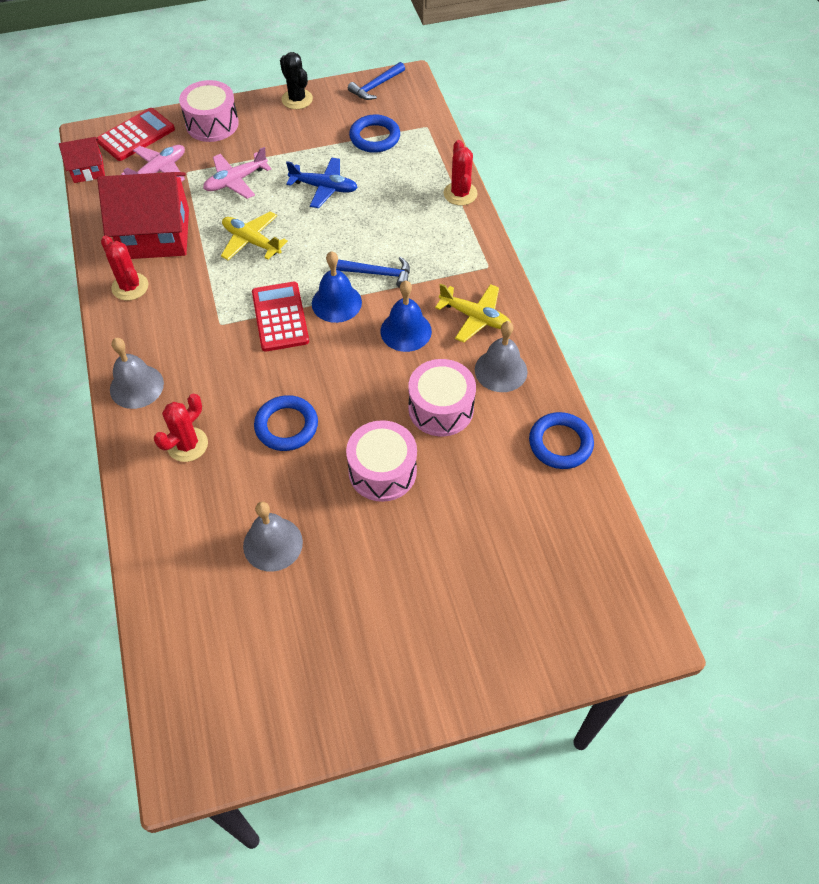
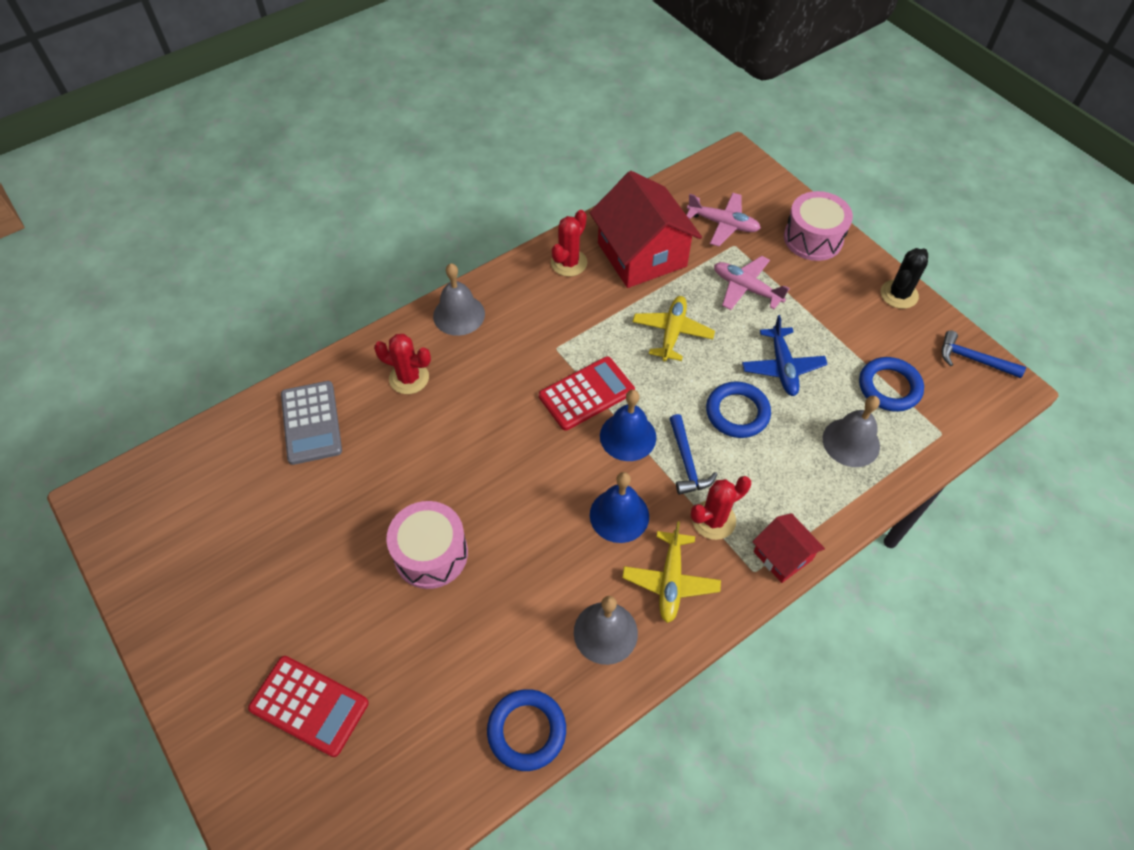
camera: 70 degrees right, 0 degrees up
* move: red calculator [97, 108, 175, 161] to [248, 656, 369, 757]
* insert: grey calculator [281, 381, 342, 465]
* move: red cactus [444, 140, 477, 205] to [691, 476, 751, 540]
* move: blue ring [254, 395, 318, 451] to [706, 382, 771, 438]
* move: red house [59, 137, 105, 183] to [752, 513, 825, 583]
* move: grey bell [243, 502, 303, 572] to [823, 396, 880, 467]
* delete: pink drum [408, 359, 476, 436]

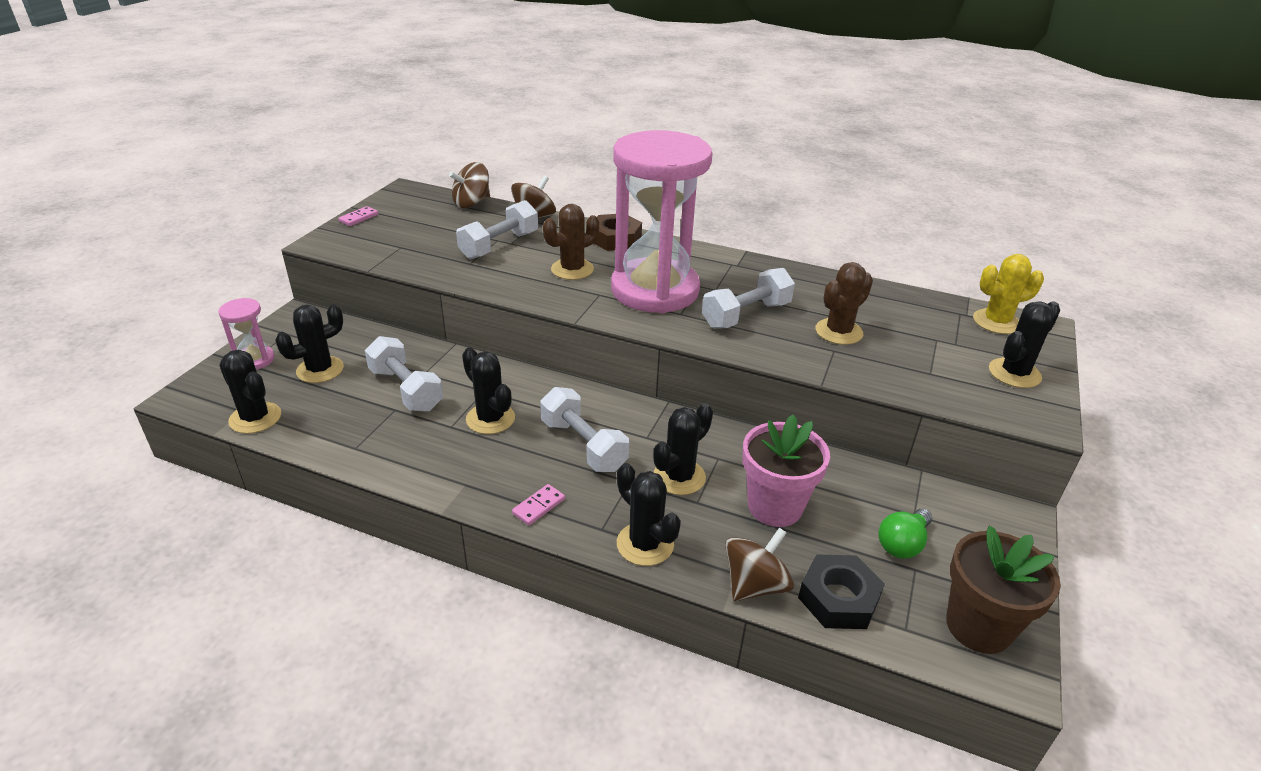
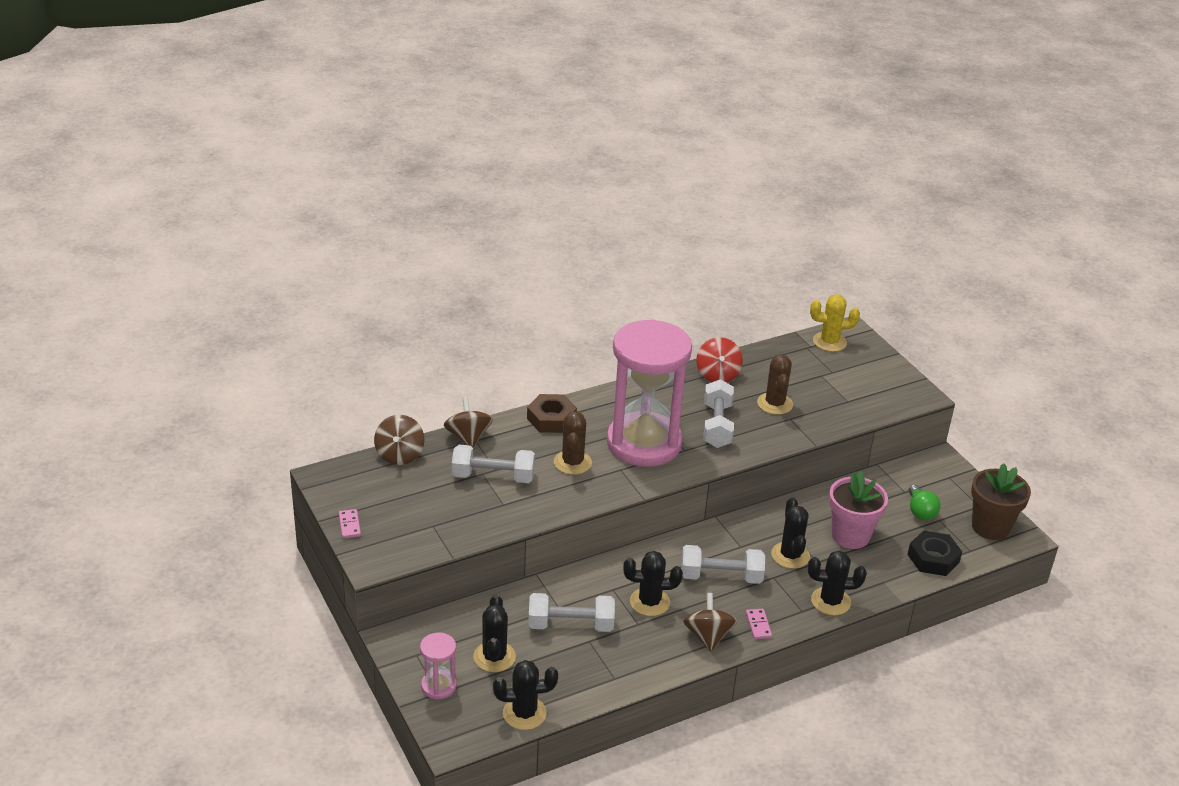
camera: 50 degrees left, 0 degrees up
* rotate: white dumbbell [456, 200, 538, 259] = [452, 445, 535, 483] 75 degrees counterclockwise
* move: brown spinning top [725, 527, 794, 601] to [683, 593, 737, 652]
* insert: red spinning top [696, 337, 743, 382]
* rotate: yellow cactus [973, 254, 1044, 334] = [810, 294, 860, 352] 60 degrees clockwise
* delete: black cactus [989, 301, 1060, 388]

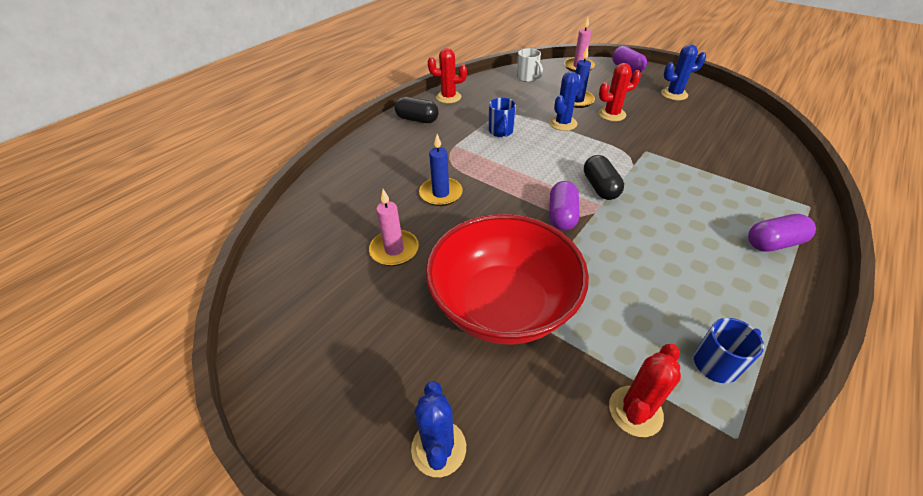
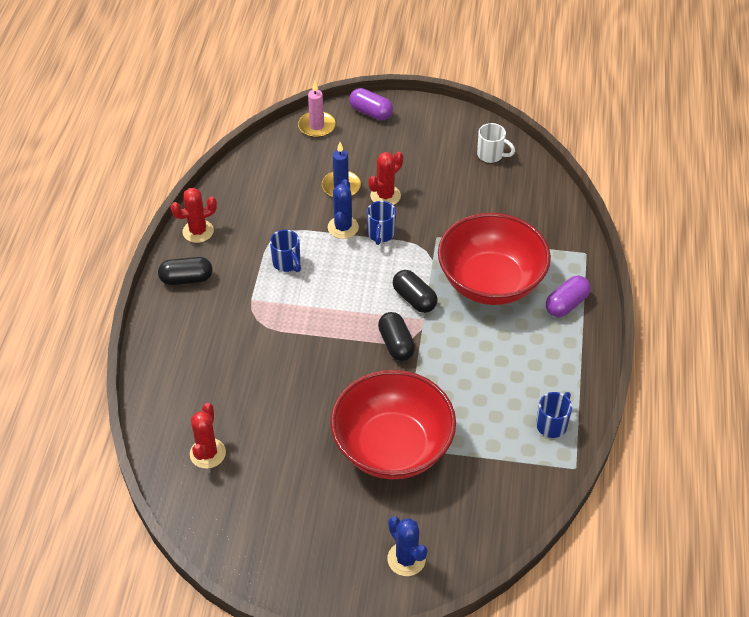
camera: 30 degrees left, 5 degrees up
* move: red cactus [609, 344, 681, 437] to [190, 403, 226, 469]
* insert: blue mug [367, 201, 396, 245]
* recolor: purple capsule [549, 181, 579, 230] to black capsule [378, 312, 415, 361]
* insert: red bowl [438, 213, 551, 305]
* move: white mug [517, 48, 543, 82] to [477, 123, 515, 163]
* delete: pink candle [369, 189, 419, 266]
* delete: blue candle [419, 134, 463, 206]
* delete: blue cactus [661, 44, 706, 100]

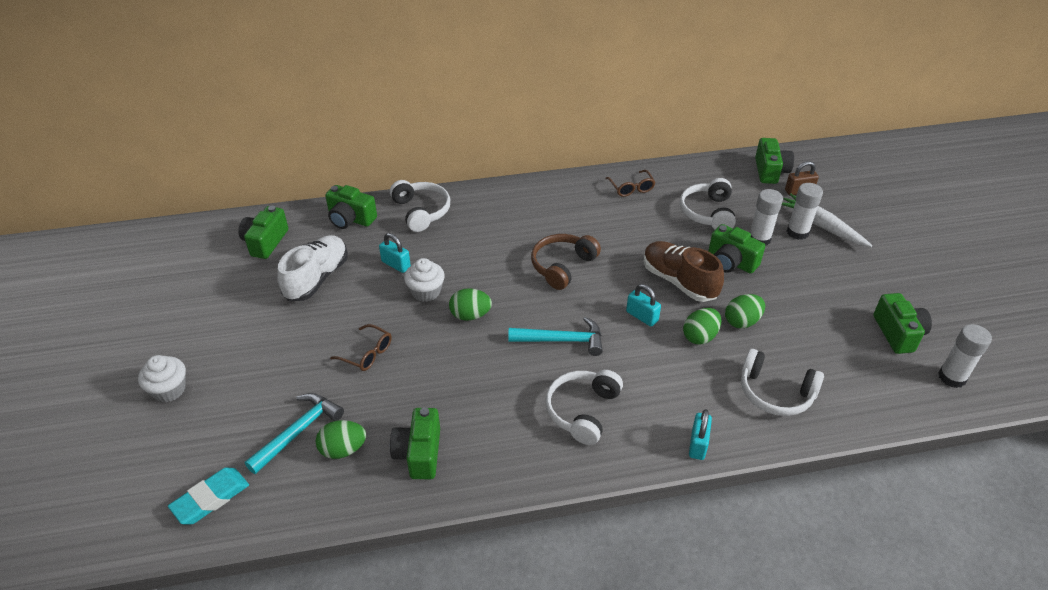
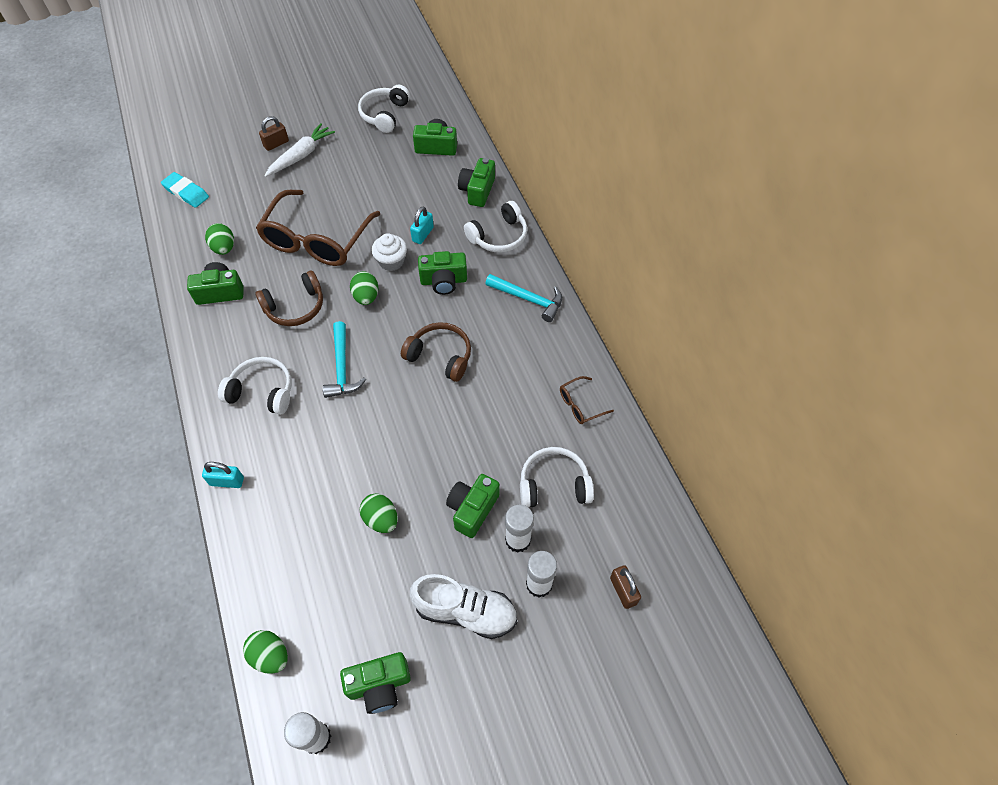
camera: 80 degrees right, 15 degrees up
* move: green egg [683, 308, 722, 345] to [243, 630, 288, 674]
* insert: brown headphones [255, 271, 323, 326]
* resize: brown glasses [330, 324, 392, 371] = [256, 190, 380, 266] x2.41
* replace: white cupcake [138, 355, 186, 402] to brown padlock [259, 116, 289, 151]
* move: white carrot [782, 193, 872, 247] to [265, 123, 335, 177]
* move: white headphones [741, 349, 824, 416] to [358, 85, 410, 133]
* move: white shoe [277, 235, 348, 301] to [410, 574, 517, 639]
* move: green camera [755, 138, 794, 184] to [418, 251, 467, 295]
* move: turquoise hammer [245, 393, 344, 474] to [485, 274, 562, 322]
* delete: turquoise padlock [626, 284, 661, 327]
* delete: brown shoe [643, 241, 724, 302]

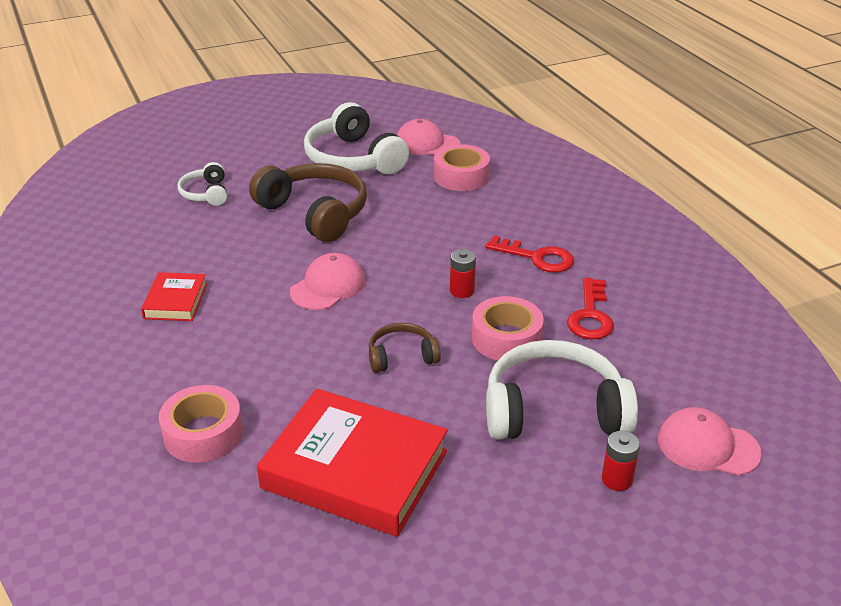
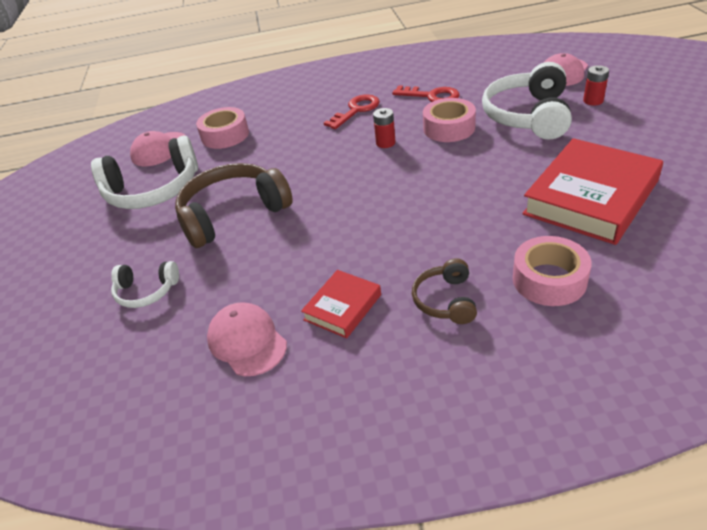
camera: 70 degrees left, 5 degrees up
* move: pink cap [290, 253, 365, 310] to [207, 302, 287, 376]
* rotate: red book [141, 272, 207, 321] = [301, 270, 381, 338] 75 degrees counterclockwise
* move: brown headphones [369, 323, 441, 373] to [412, 258, 477, 324]

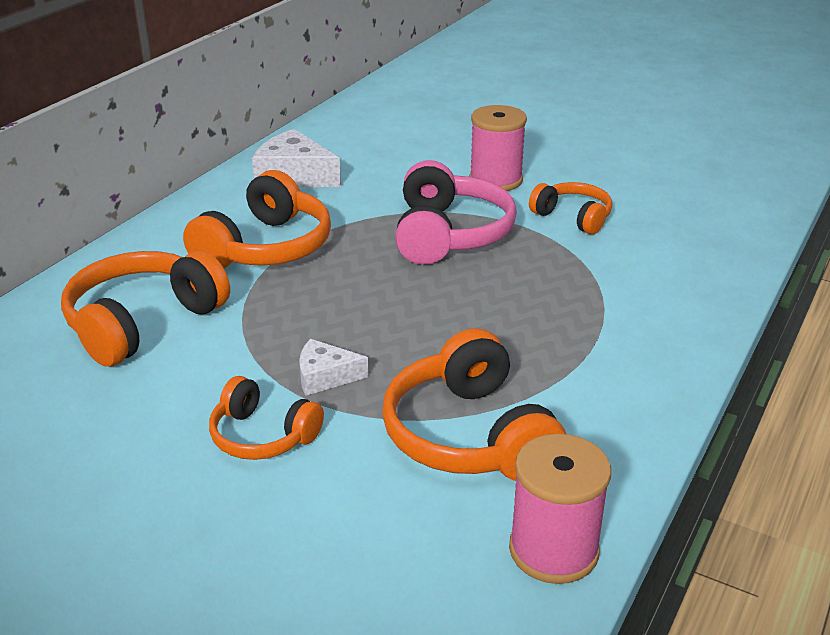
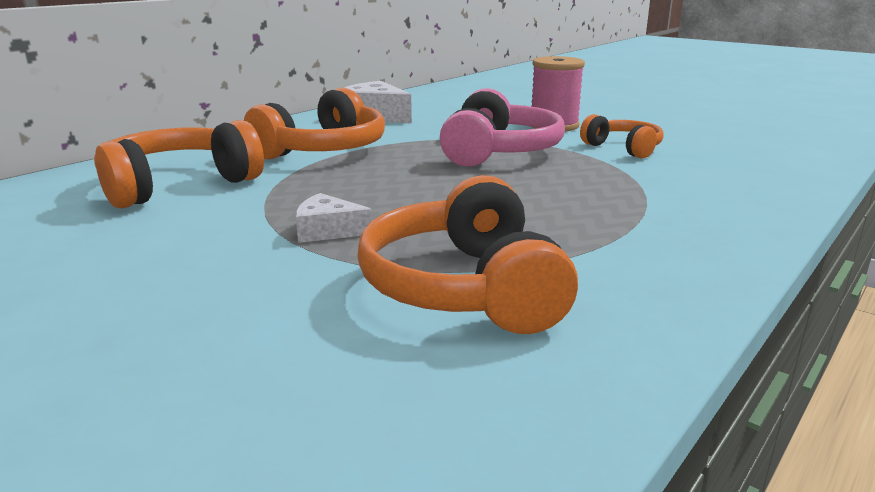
camera: 10 degrees right, 10 degrees down
* delete: orange headphones [209, 376, 324, 460]
* delete: pink spool [509, 434, 611, 584]

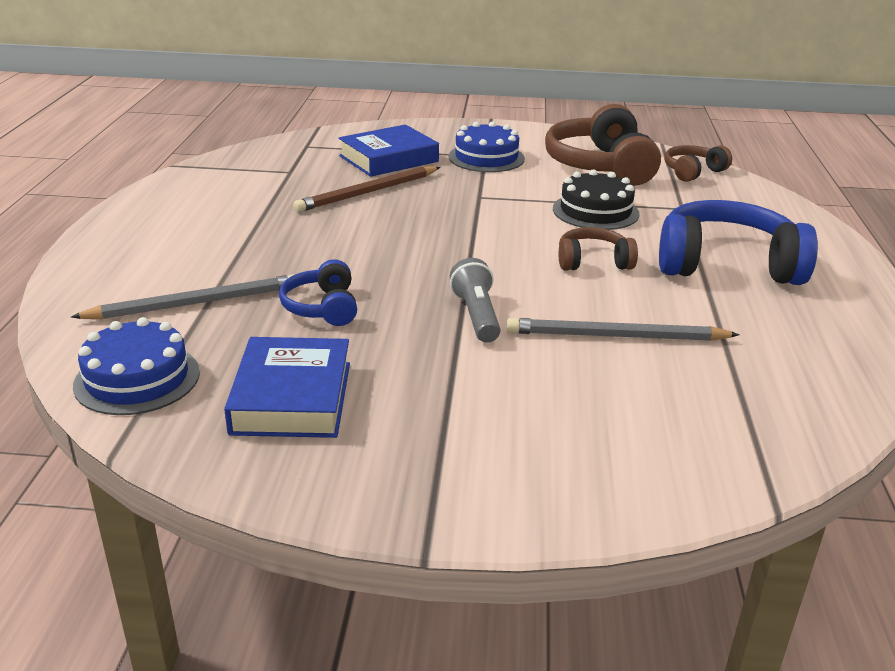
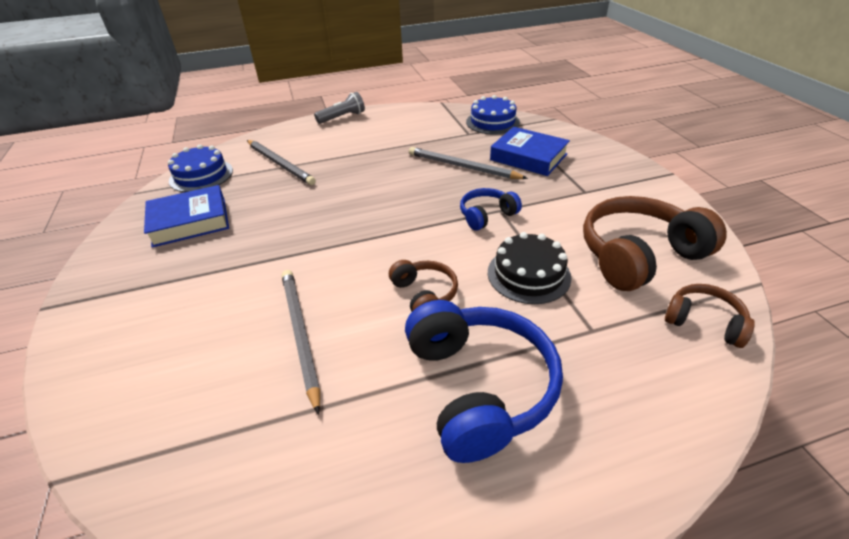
camera: 70 degrees right, 10 degrees up
* move: grey flashlight [450, 258, 501, 343] to [314, 92, 365, 124]
* recolor: brown pencil [293, 166, 440, 212] to grey pencil [409, 147, 528, 179]
* move: blue headphones [279, 259, 357, 326] to [460, 188, 522, 231]
* move: blue cake [449, 121, 525, 172] to [466, 95, 520, 135]

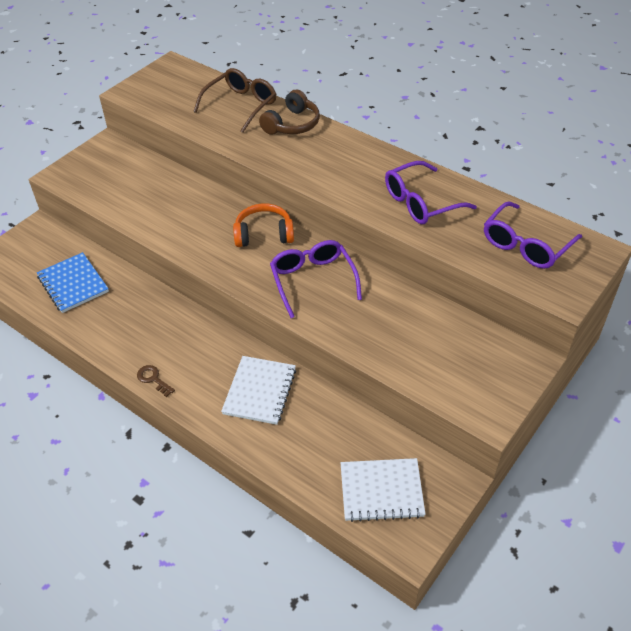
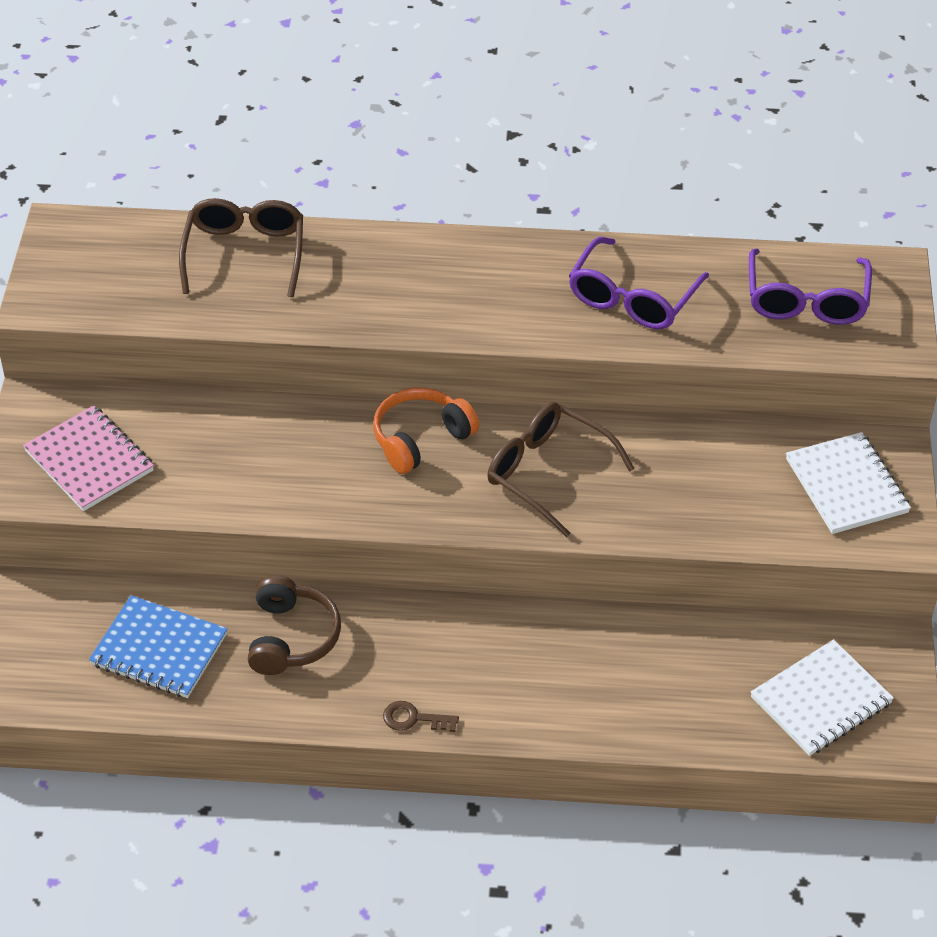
camera: 35 degrees left, 0 degrees up
* insert: pink notebook [23, 406, 154, 511]
* move: brown headphones [259, 90, 320, 135] to [248, 575, 341, 675]
* recolor: purple glasses [270, 240, 362, 318] to brown glasses [487, 402, 635, 537]
* move: white notebook [221, 356, 296, 425] to [786, 432, 911, 534]

